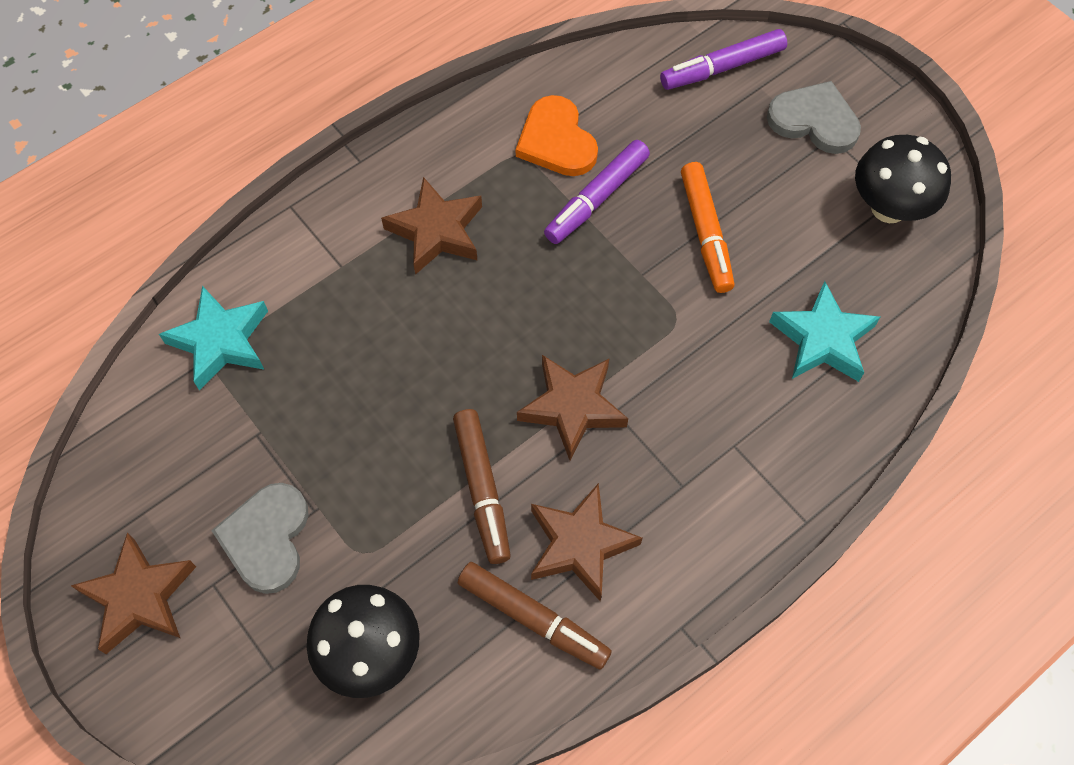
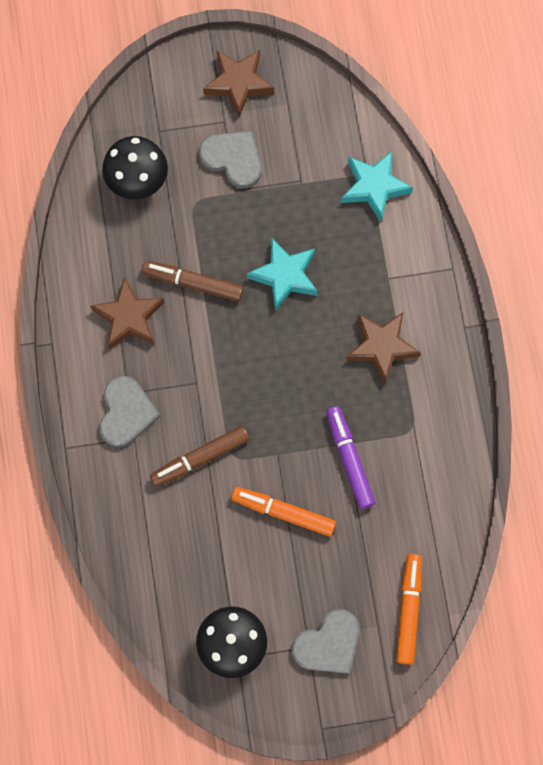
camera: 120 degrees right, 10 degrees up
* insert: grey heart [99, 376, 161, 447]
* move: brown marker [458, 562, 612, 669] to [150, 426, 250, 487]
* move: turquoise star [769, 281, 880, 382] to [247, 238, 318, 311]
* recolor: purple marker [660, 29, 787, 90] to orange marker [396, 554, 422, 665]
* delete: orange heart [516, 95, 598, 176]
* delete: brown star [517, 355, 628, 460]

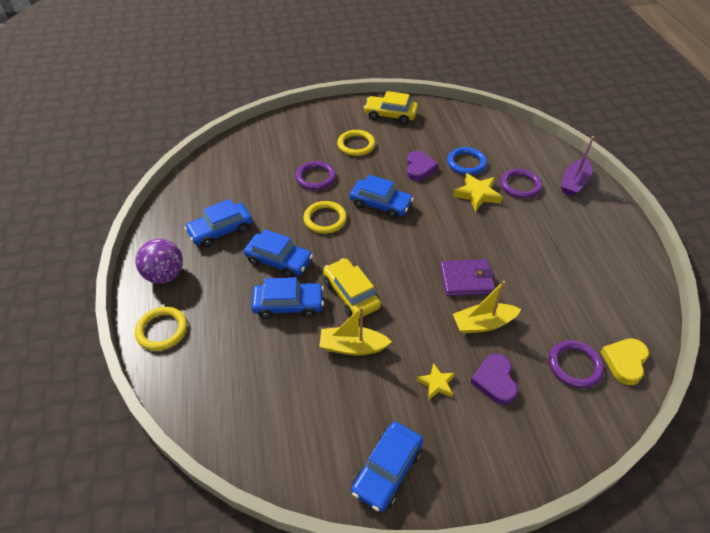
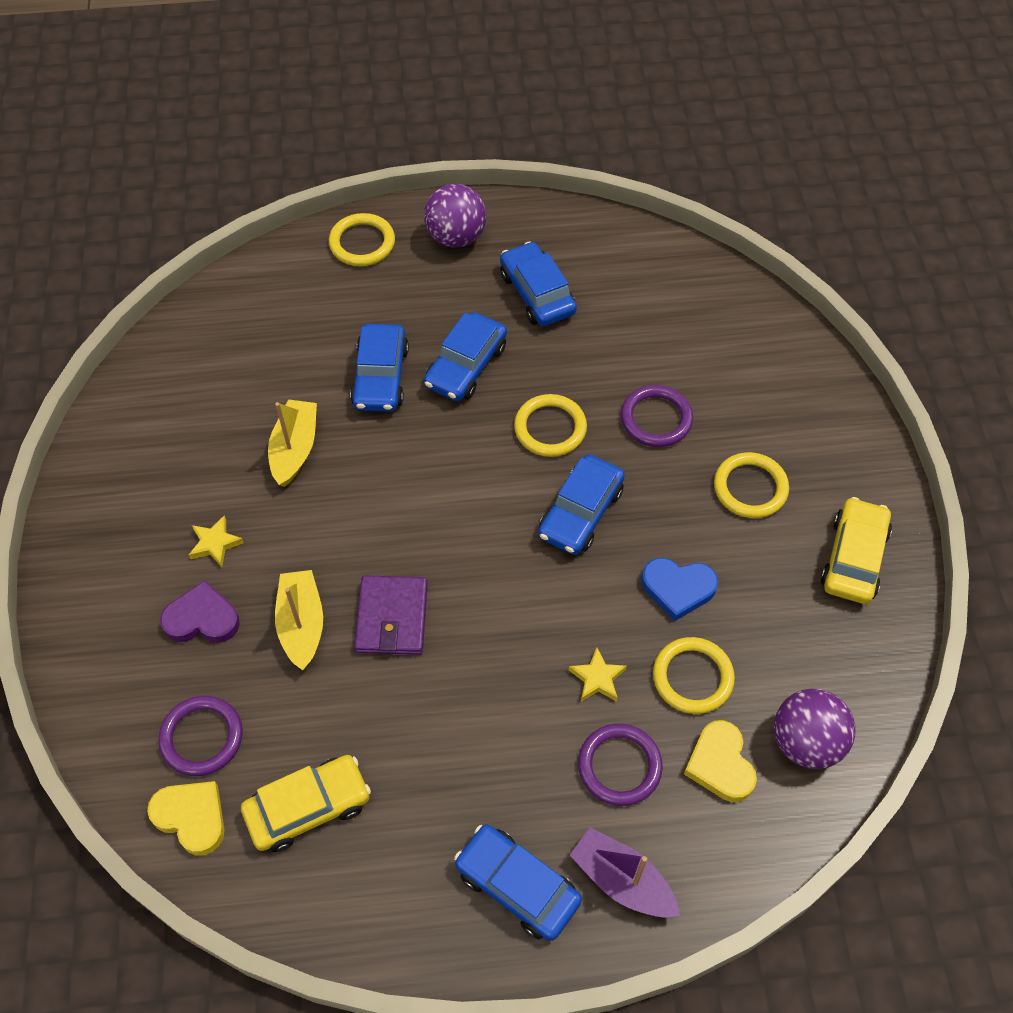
camera: 95 degrees right, 10 degrees up
* move: yellow car [323, 258, 381, 318] to [241, 755, 371, 852]
* move: blue car [351, 422, 423, 512] to [454, 824, 582, 941]
* resize: yellow star [453, 173, 503, 212] = [569, 648, 627, 702] x0.62
* recolor: purple heart [407, 151, 439, 181] to blue heart [641, 558, 718, 621]
* recolor: blue ring [447, 147, 487, 175] to yellow ring [653, 637, 735, 714]
* insert: yellow heart [684, 720, 757, 802]
* insert: purple ball [774, 689, 856, 769]

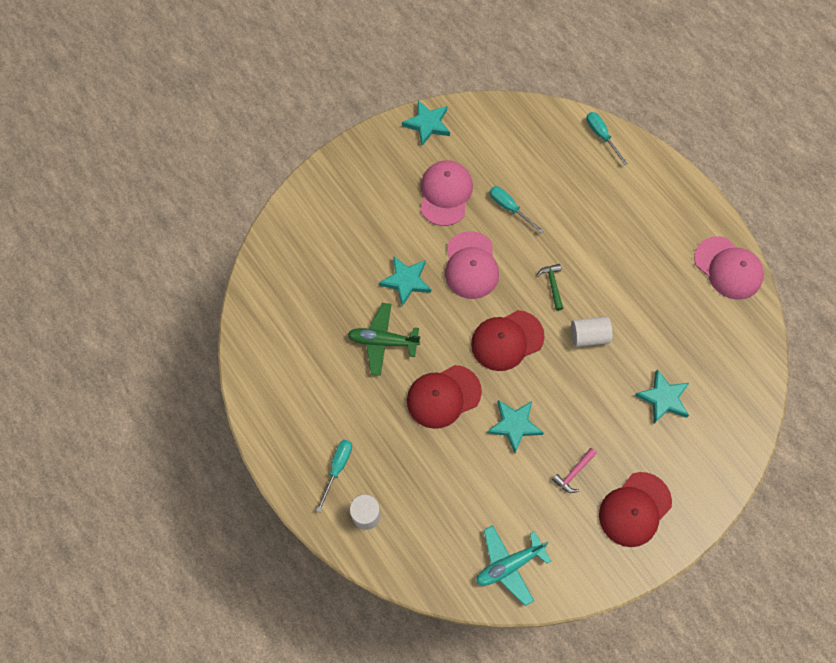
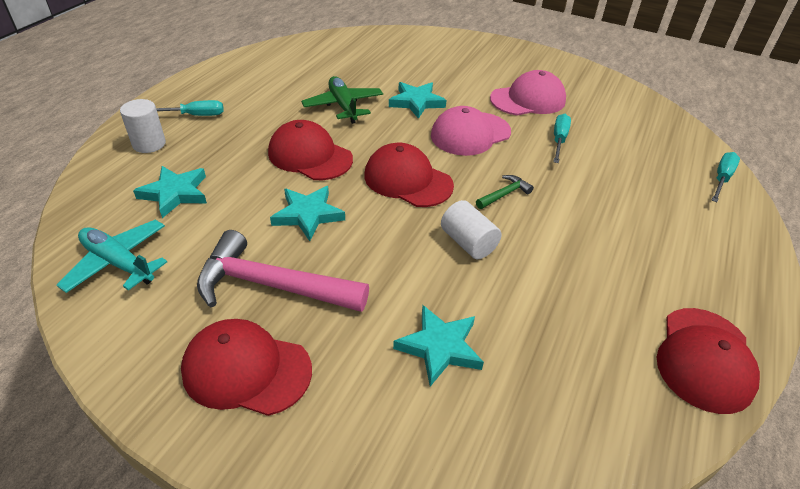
camera: 60 degrees right, 25 degrees down
* move: turquoise star [402, 101, 450, 145] to [133, 166, 207, 218]
* resize: pink hammer [552, 448, 597, 493] = [197, 230, 369, 312] x2.25
* recolor: pink cap [694, 236, 764, 300] to red cap [657, 308, 760, 414]

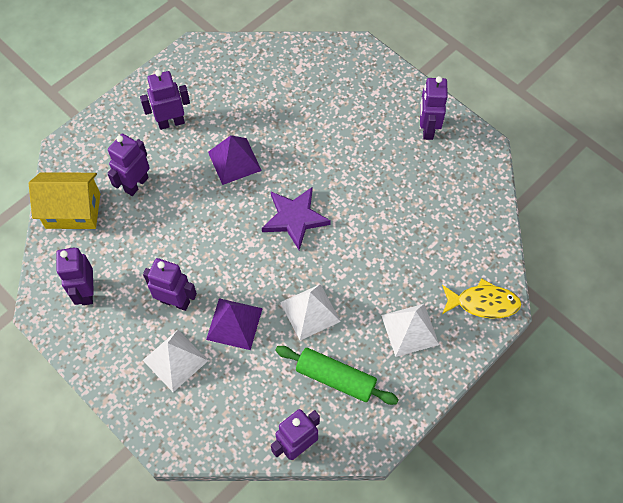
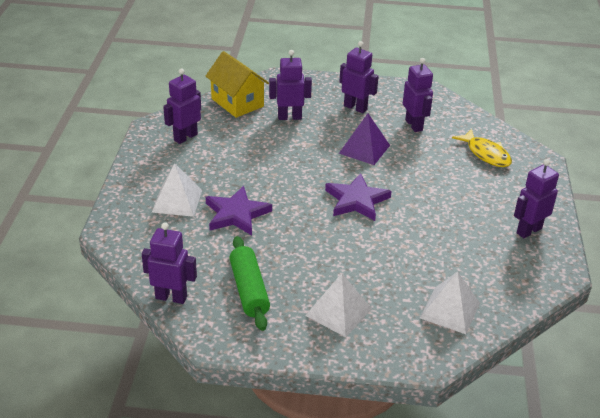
camera: 50 degrees right, 25 degrees down
* replace: purple pyramid [206, 298, 263, 350] to purple star [206, 186, 272, 235]
* move: purple robot [143, 258, 197, 311] to [403, 58, 433, 132]
* move: white pyramid [280, 284, 341, 340] to [420, 271, 480, 334]
* move: yellow fish [442, 278, 521, 318] to [452, 129, 512, 167]

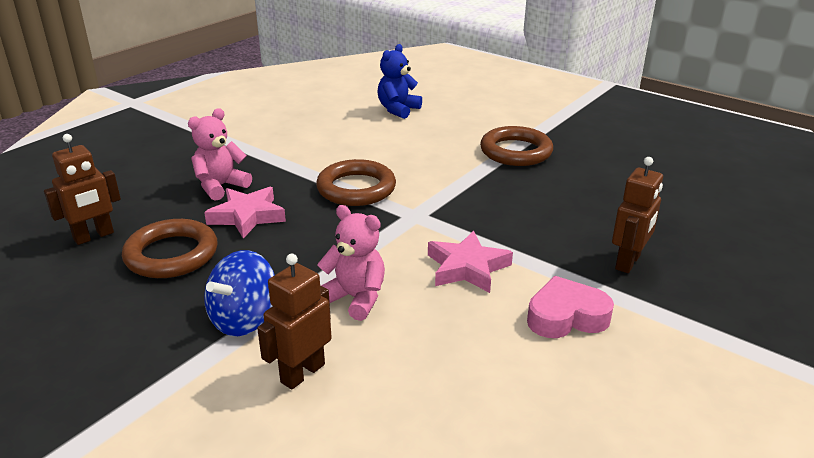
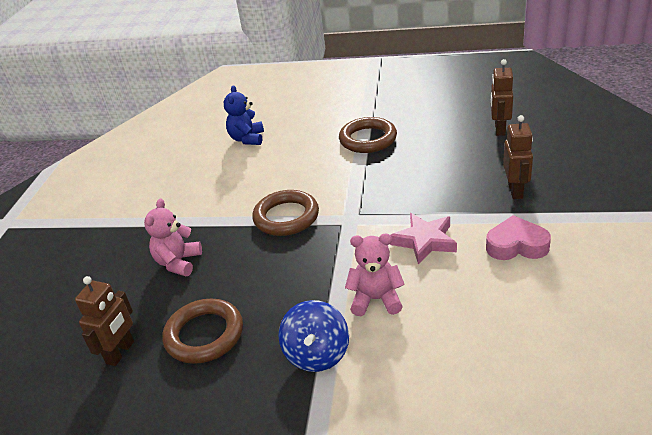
camera: 25 degrees left, 5 degrees up
* rotate: pink heart [527, 276, 614, 338] = [486, 215, 551, 260] 45 degrees clockwise
* move: brown robot [257, 254, 332, 390] to [491, 59, 513, 136]
* delete: pink star [204, 187, 286, 239]

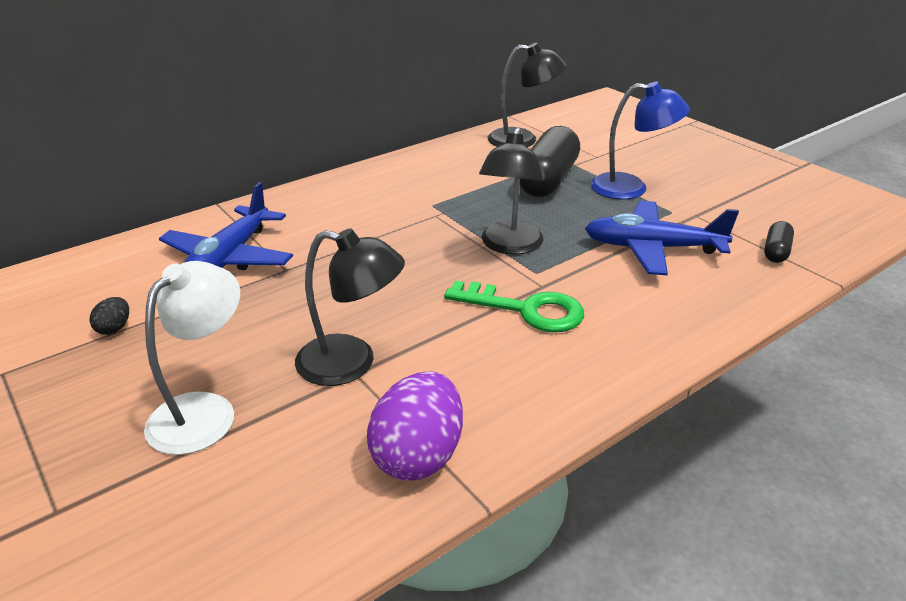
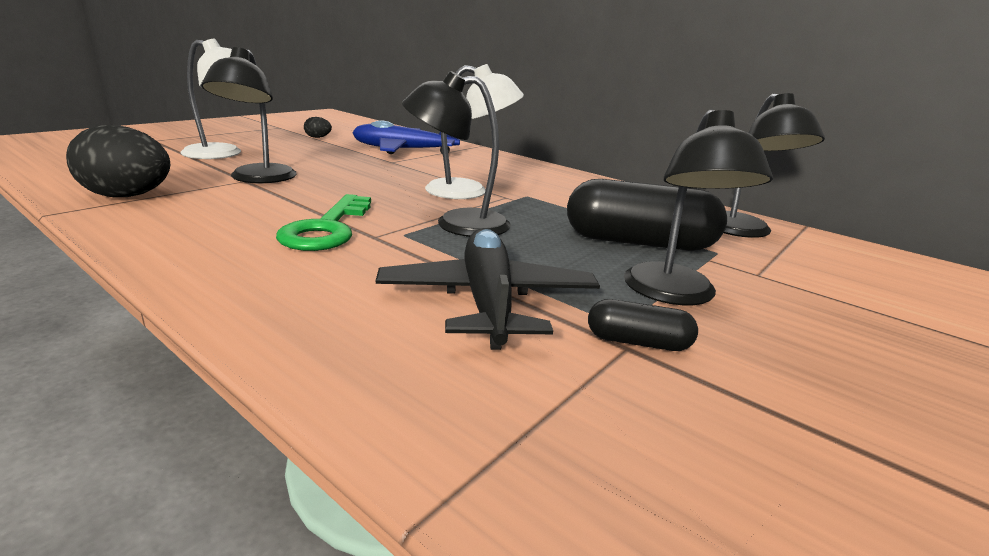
camera: 75 degrees right, 10 degrees down
* recolor: purple egg [367, 372, 463, 481] to black egg [66, 125, 170, 198]
* recolor: blue plane [585, 201, 739, 275] to black plane [376, 228, 600, 350]
* insert: white lamp [425, 64, 524, 199]
* move: black capsule [764, 221, 794, 263] to [588, 299, 698, 351]
* recolor: blue lamp [591, 82, 690, 199] to black lamp [624, 109, 773, 305]

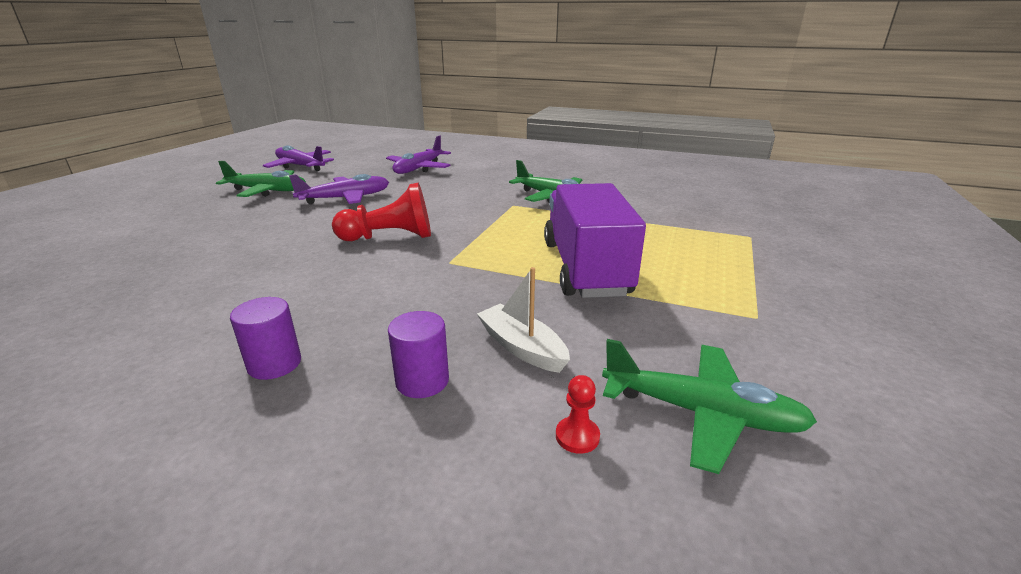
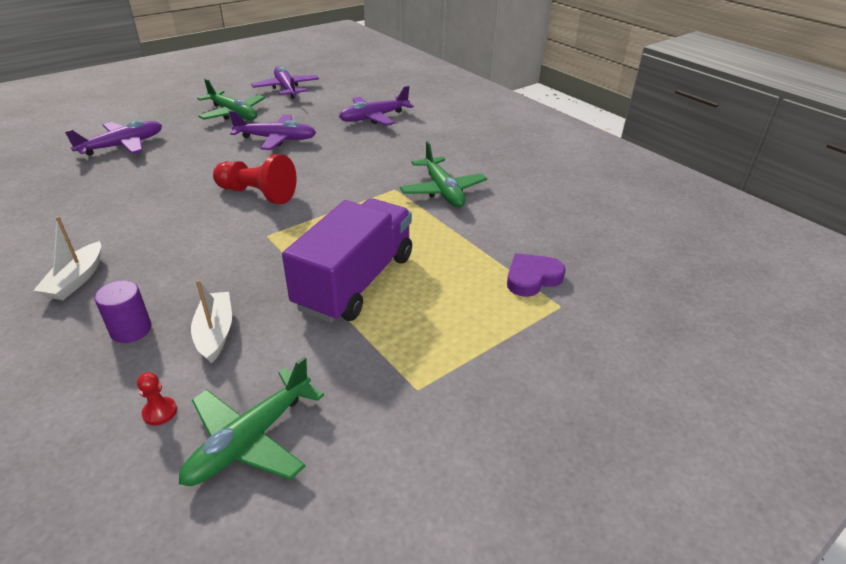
camera: 30 degrees right, 10 degrees up
* replace: purple cylinder [230, 297, 301, 380] to white boat [33, 216, 101, 300]
* insert: purple plane [65, 121, 162, 156]
* rotate: green plane [602, 339, 817, 474] = [179, 357, 324, 486] 75 degrees clockwise
* insert: purple heart [507, 253, 566, 297]

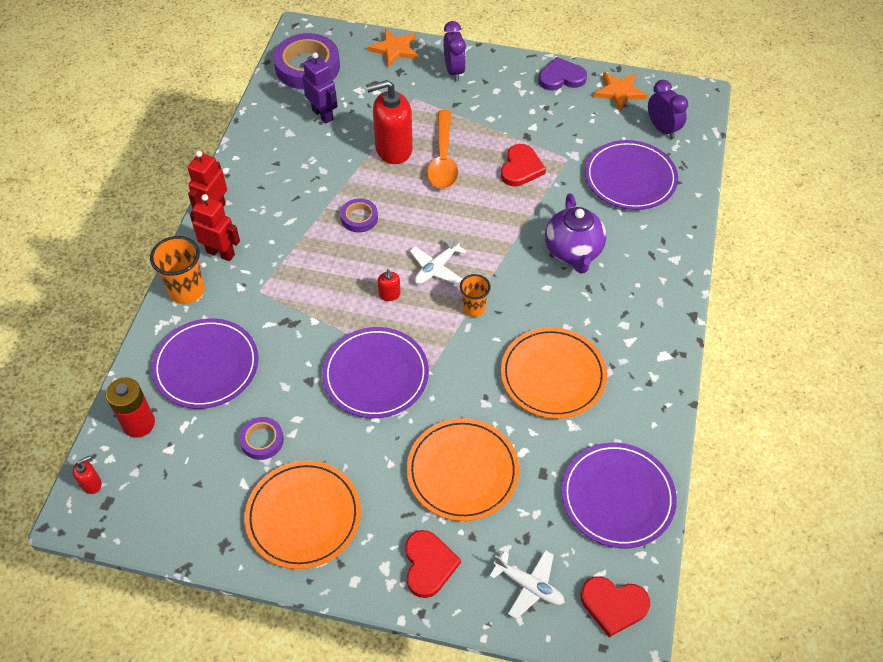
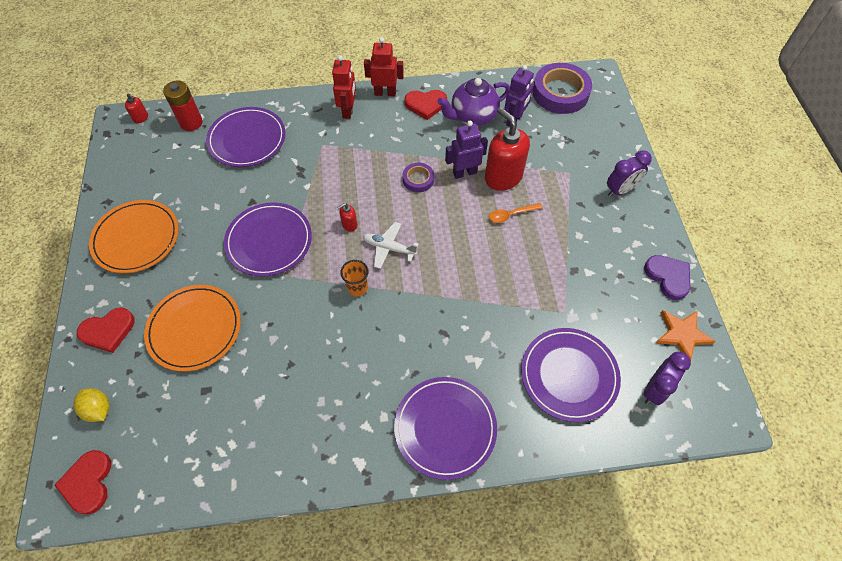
camera: 70 degrees right, 5 degrees up
* replace: white plane [490, 550, 565, 619] to yellow lemon [74, 388, 110, 422]
* move: purple plate [561, 443, 677, 548] to [394, 377, 497, 480]
* move: red heart [501, 144, 546, 186] to [404, 90, 447, 120]
* move: purple teapot [545, 193, 606, 273] to [437, 78, 510, 126]
* insert: purple robot [445, 121, 488, 179]
* resize: orange spoon [427, 110, 458, 189] = [489, 203, 543, 223] x0.55
* delete: orange cup [150, 236, 205, 304]
* delete: purple tape [239, 417, 284, 460]
* delete: orange star [368, 29, 418, 67]
* delete: orange plate [501, 327, 607, 419]

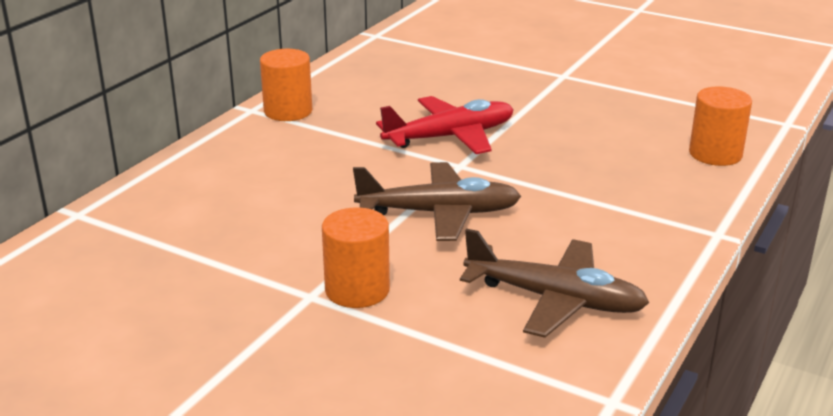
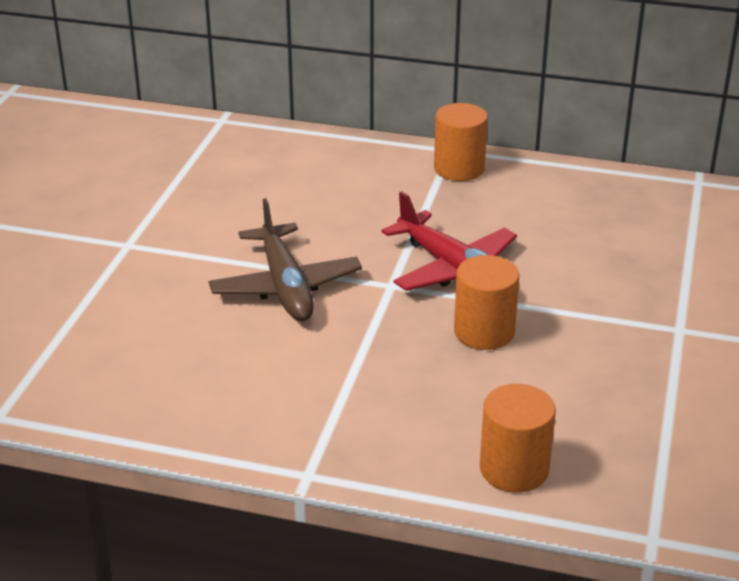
camera: 75 degrees right, 5 degrees up
* move: orange cylinder [322, 207, 390, 308] to [454, 255, 520, 350]
* delete: brown plane [460, 229, 649, 338]

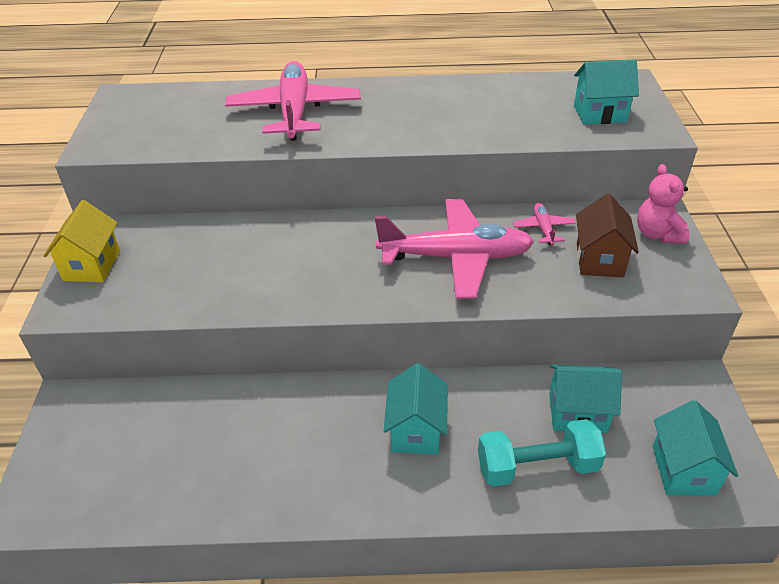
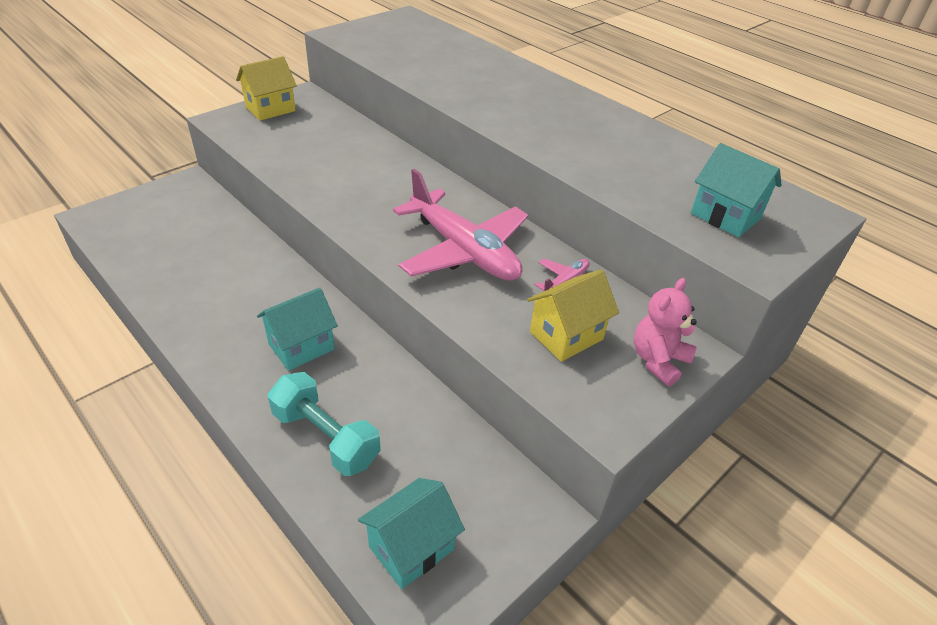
camera: 45 degrees right, 0 degrees up
* recolor: brown house [576, 194, 639, 277] to yellow house [527, 269, 619, 362]
* delete: pink plane [225, 61, 361, 141]
* delete: turquoise house [549, 365, 622, 433]

